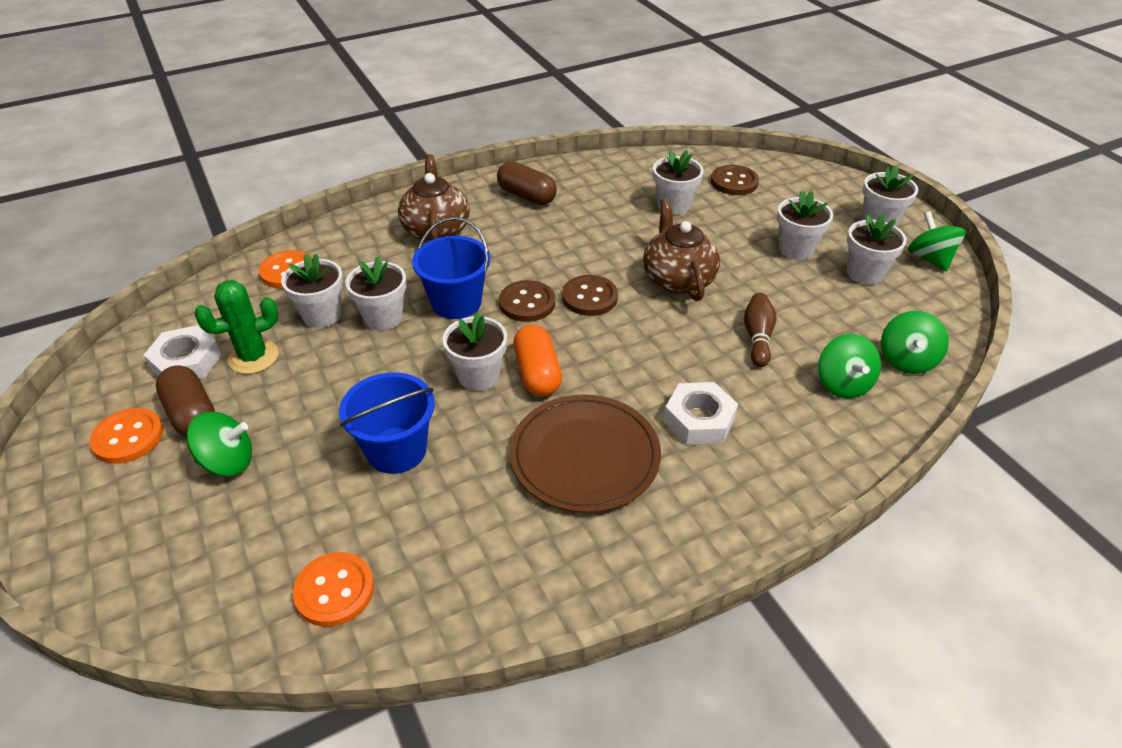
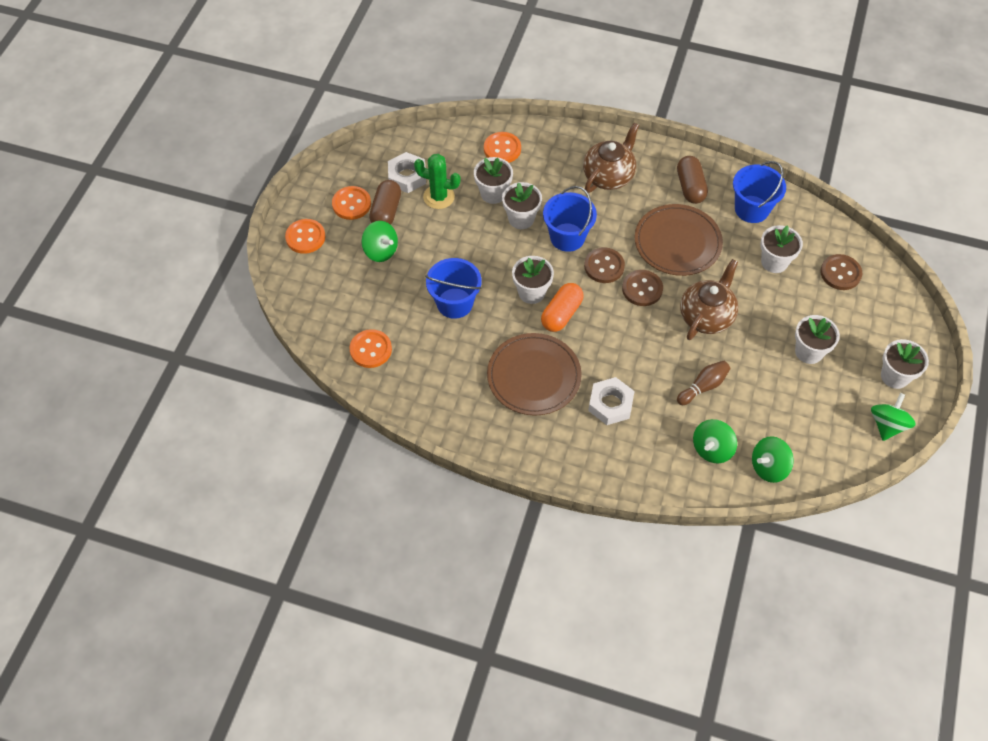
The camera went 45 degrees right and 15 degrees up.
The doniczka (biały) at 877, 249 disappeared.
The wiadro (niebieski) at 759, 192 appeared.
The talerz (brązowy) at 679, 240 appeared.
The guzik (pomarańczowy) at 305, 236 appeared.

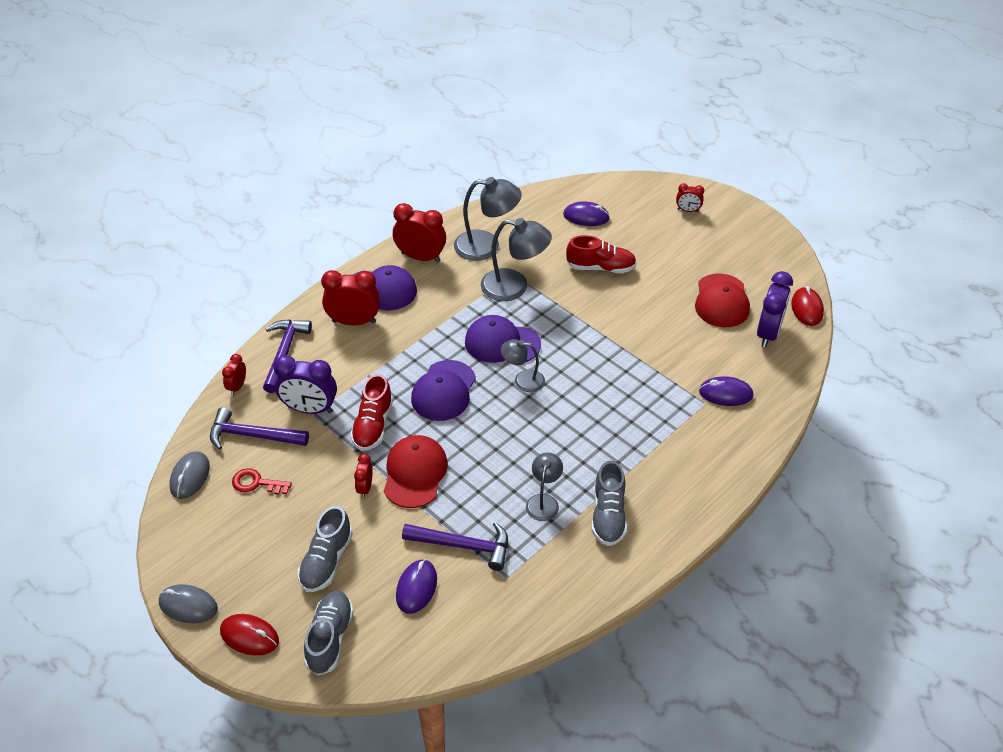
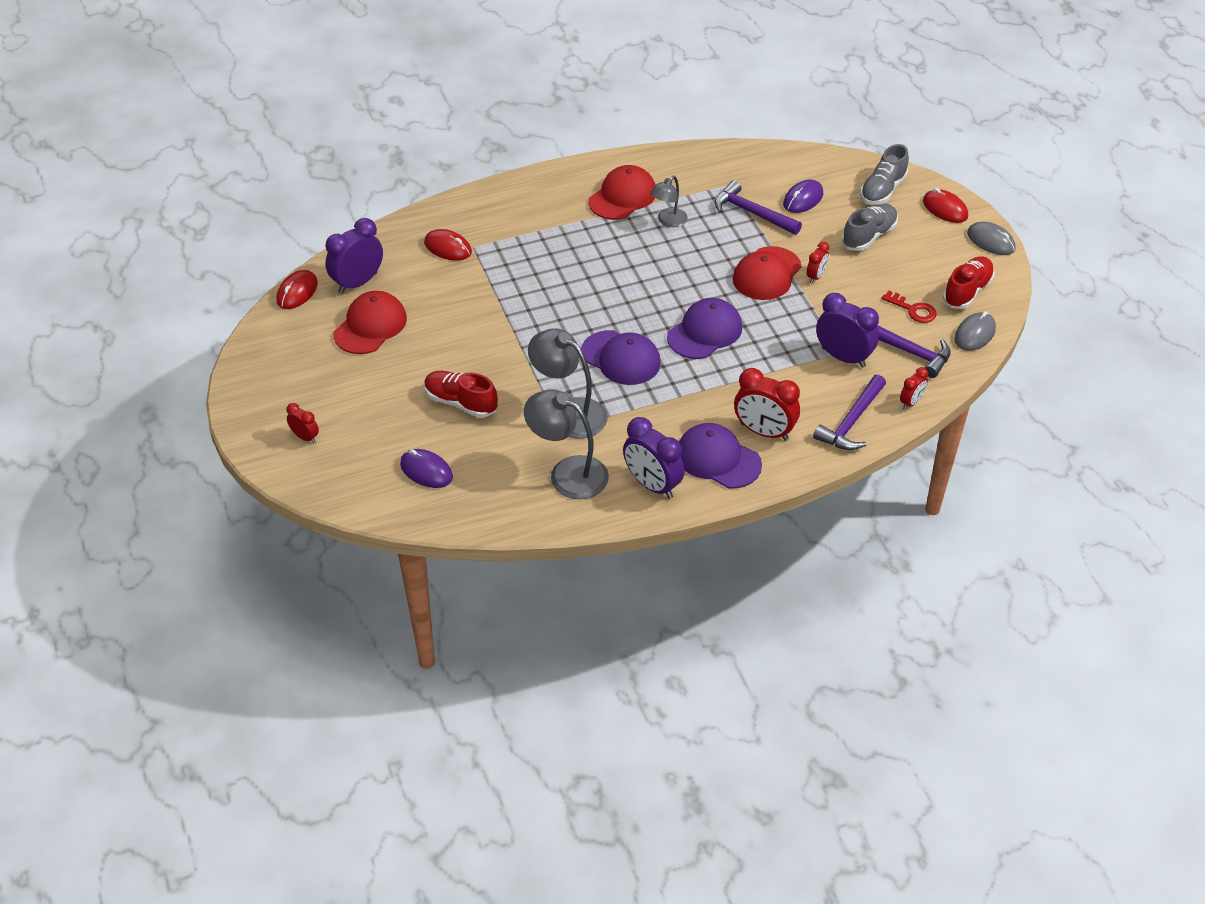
The camera went 155 degrees left and 0 degrees up.
The budzik (czerwony) at 419, 233 became the budzik (fioletowy) at 654, 458.
The lampka (szary) at 523, 365 disappeared.
The but (czerwony) moved from 371, 412 to 969, 282.
The myszka (fioletowy) at 726, 391 became the myszka (czerwony) at 448, 245.
The but (szary) at 609, 503 was replaced by the czapka (czerwony) at 622, 192.

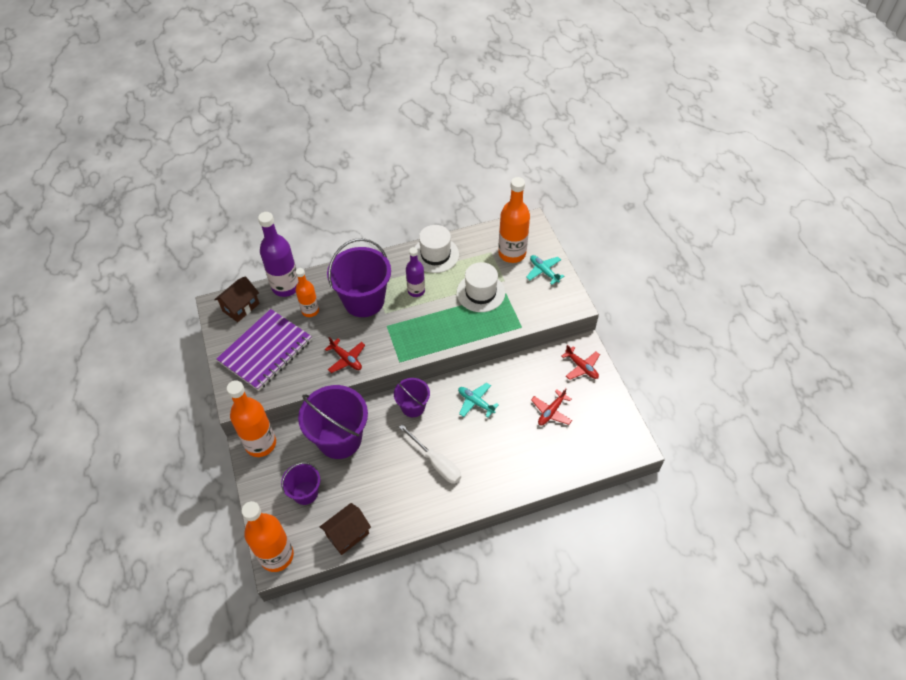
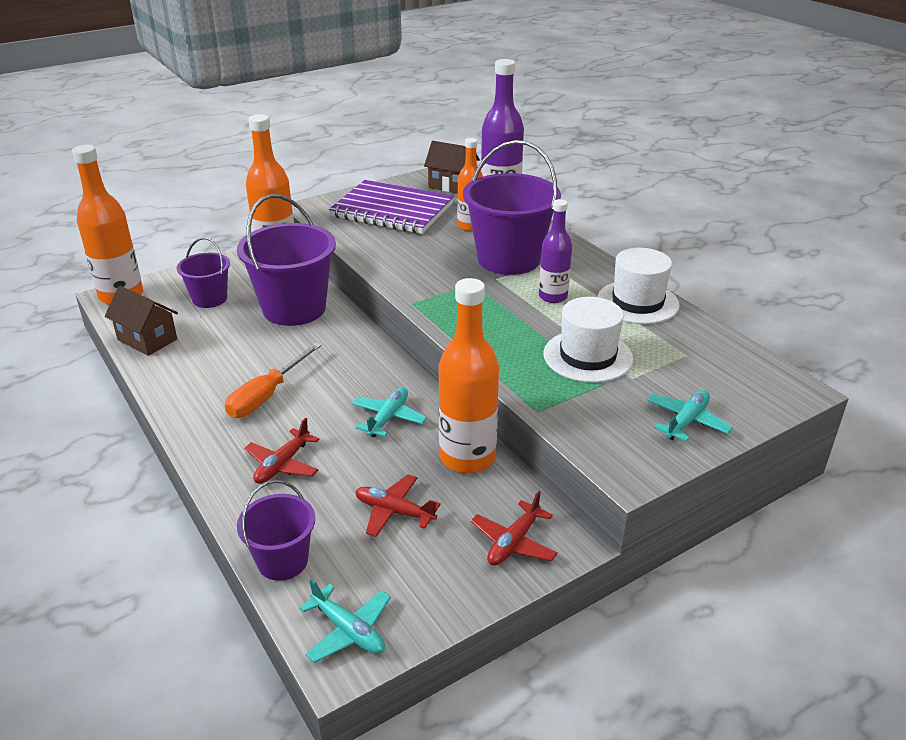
The camera went 75 degrees right and 20 degrees down.
The butelka (pomarańczowy) moved from 514, 220 to 468, 375.
The samolot (czerwony) moved from 345, 355 to 281, 451.
The wiadro (fioletowy) moved from 412, 397 to 276, 530.
The śrubokręt (biały) at 430, 454 became the śrubokręt (pomarańczowy) at 273, 380.
The samolot (turkusowy) at 345, 621 appeared.

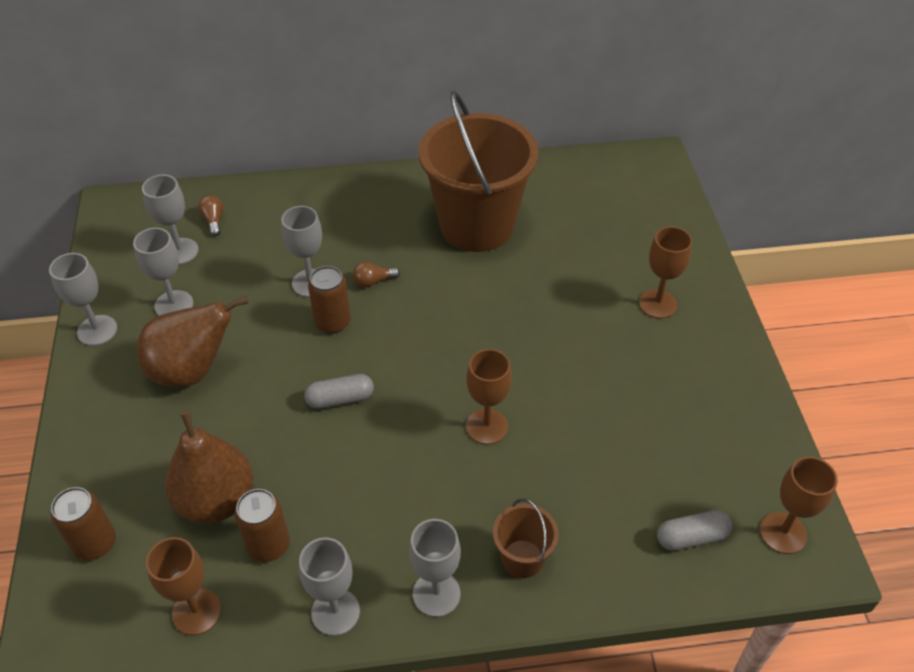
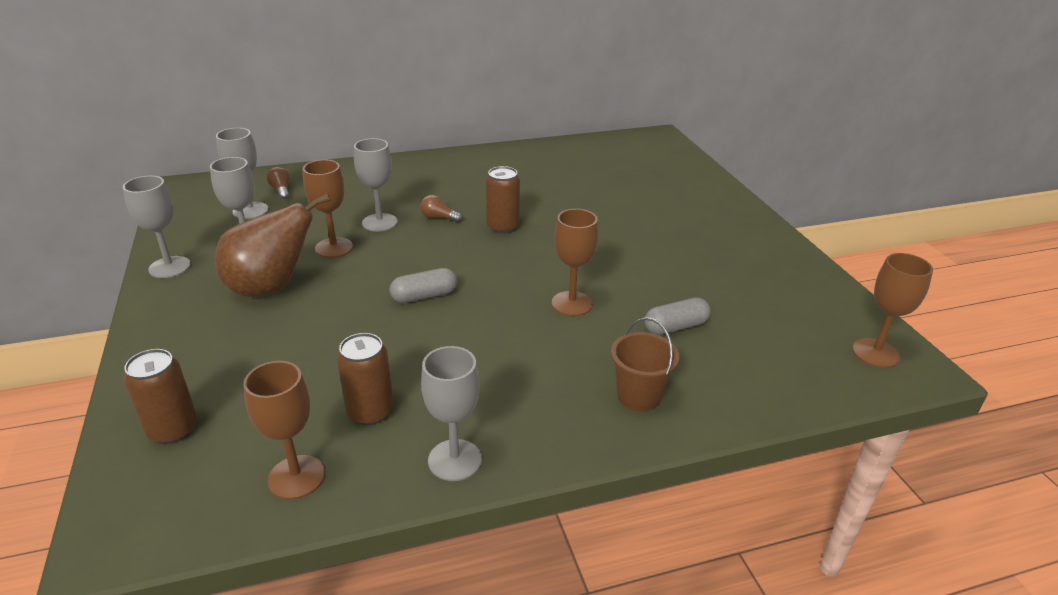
The camera went 10 degrees left and 15 degrees down.
The wiadro (brązowy) at 479, 171 disappeared.
The kielich (brązowy) moved from 665, 273 to 328, 209.
The żarówka (brązowy) at 376, 274 turned 45 degrees clockwise.
The puszka (brązowy) moved from 329, 300 to 503, 200.
The gruszka (brązowy) at 209, 467 disappeared.
The kapsułka (szary) moved from 694, 530 to 677, 316.
The kielich (szary) at 435, 568 disappeared.

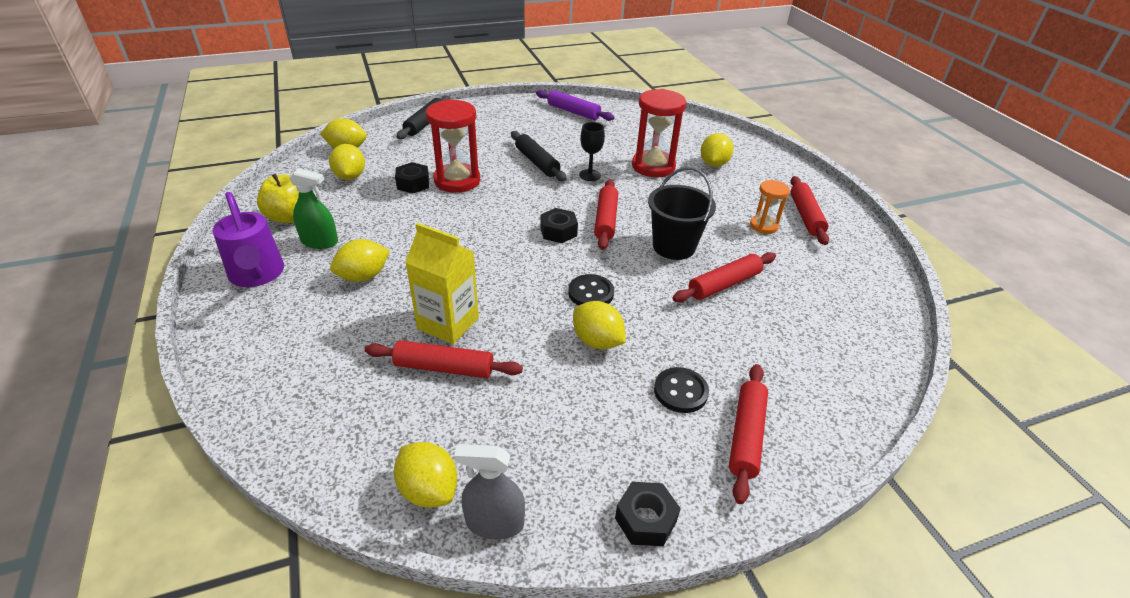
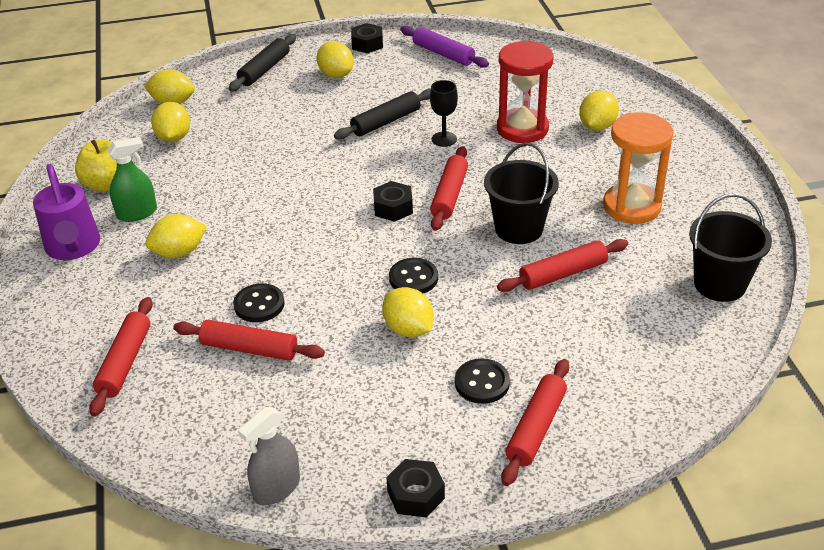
The camera went 10 degrees right and 0 degrees up.
The klepsydra (czerwony) at 453, 146 disappeared.
The wałek do ciasta (czarny) at 539, 156 turned 75 degrees clockwise.
The nakrętka (czarny) moved from 412, 178 to 367, 38.
The spryskiwacz (zielony) at 313, 208 turned 45 degrees counterclockwise.
The wałek do ciasta (czerwony) moved from 809, 210 to 121, 356.
The klepsydra (pomarańczowy) at 770, 207 changed to 1.79 times the size.
The karton mleka (żółty) at 442, 283 was replaced by the guzik (czarny) at 259, 302.
The cytryna (żółty) moved from 425, 475 to 335, 59.
The spryskiwacz (szary) at 489, 492 turned 60 degrees counterclockwise.
The wiadro (czarny) at 730, 247 appeared.

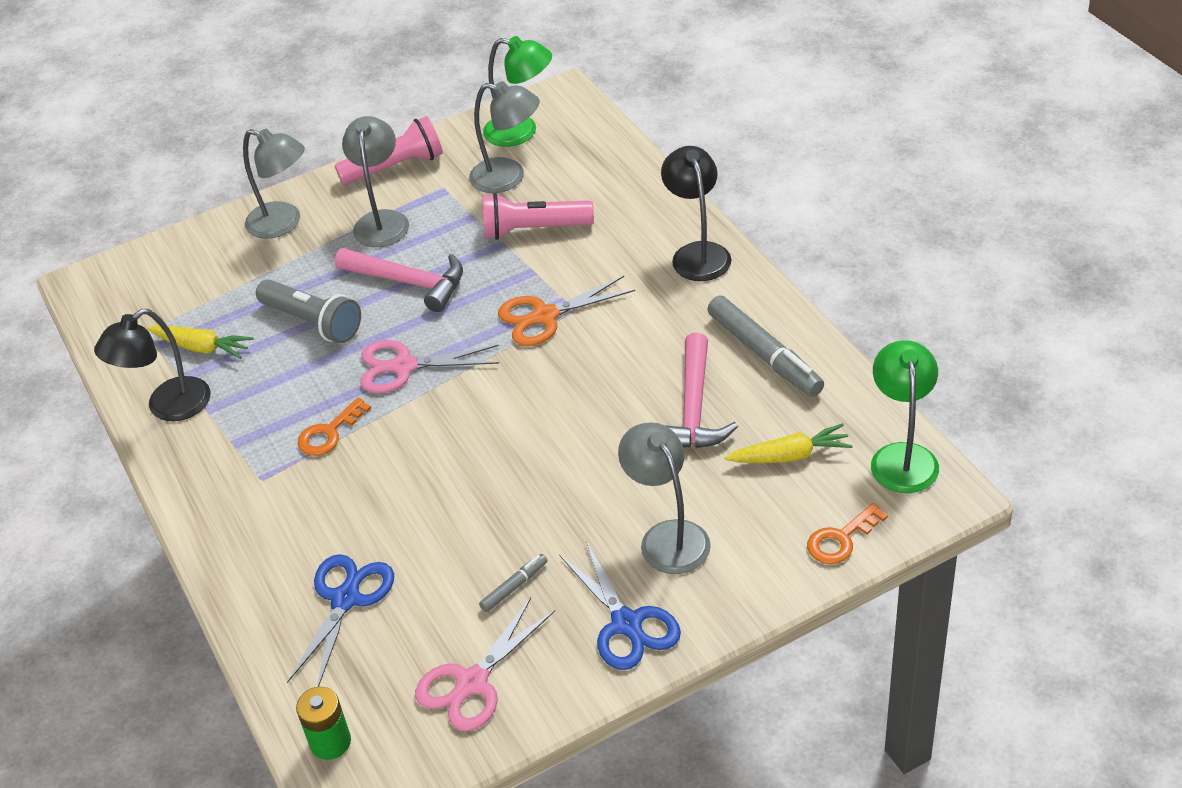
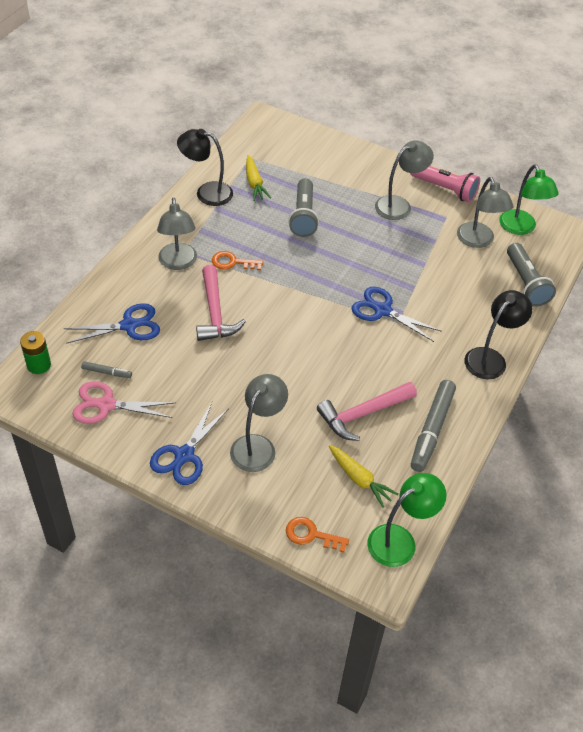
The camera went 50 degrees right and 5 degrees up.
The lampka (szary) moved from 274, 184 to 177, 234.
The latarka (różowy) at 538, 216 disappeared.
The młotek (różowy) moved from 399, 280 to 221, 303.
The nożyczki (pomarańczowy) at 566, 311 became the nożyczki (niebieski) at 397, 314.
The nożyczki (różowy) at 430, 366 disappeared.
The flamaster (szary) moved from 513, 583 to 106, 369.
The latarka (szary) at 531, 274 appeared.

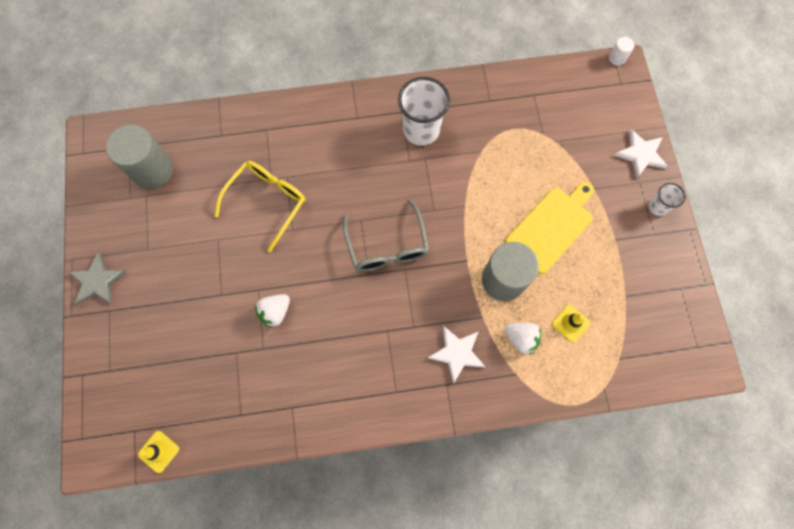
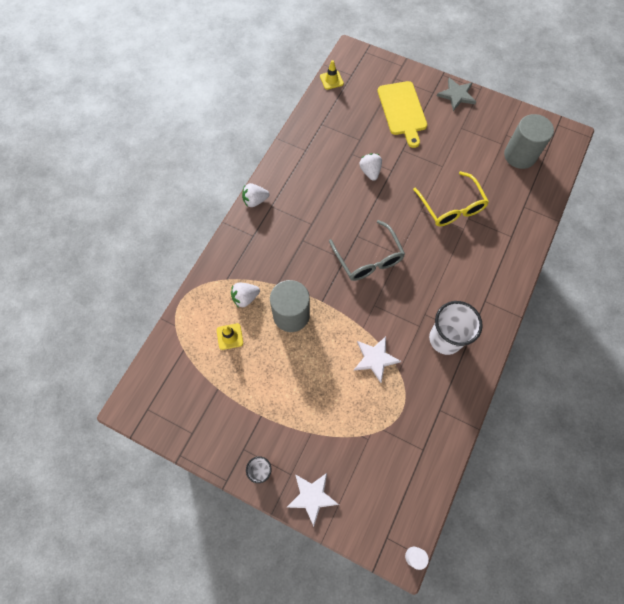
The camera went 125 degrees right and 5 degrees down.
The deska do krojenia (żółty) moved from 549, 228 to 402, 114.
The okulary (szary) at 386, 235 turned 135 degrees counterclockwise.
The gwiazda (biały) moved from 456, 355 to 377, 360.
The truskawka (biały) at 255, 195 appeared.

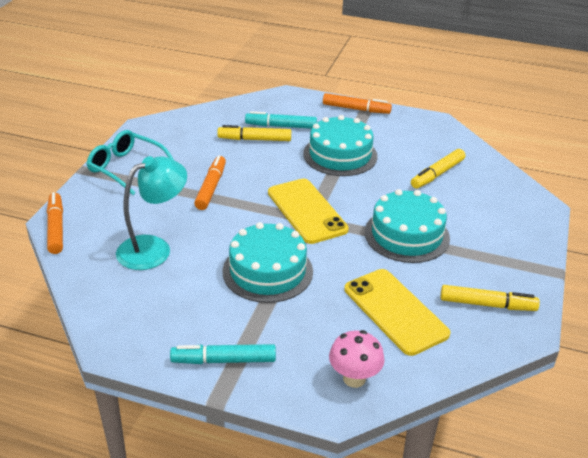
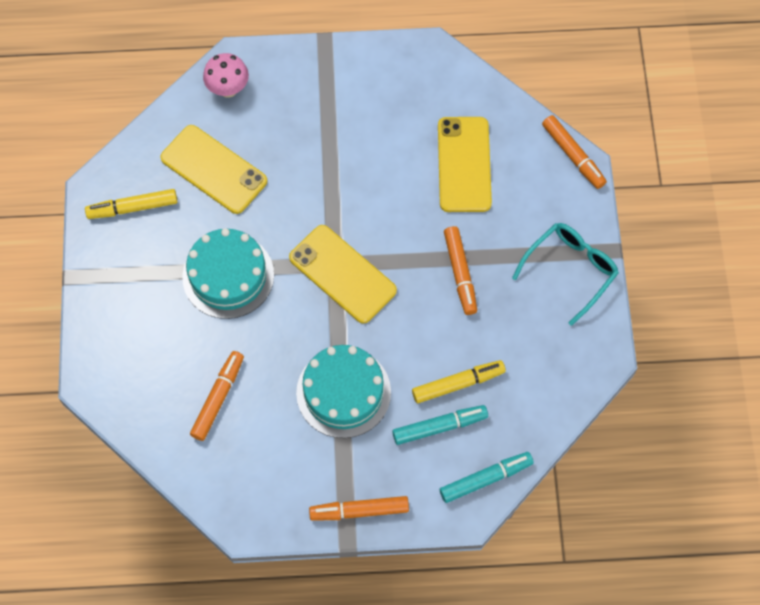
The camera went 160 degrees right and 30 degrees up.
The okulary (turkusowy) at 130, 162 turned 60 degrees counterclockwise.
The flamaster (żółty) at 438, 169 became the flamaster (pomarańczowy) at 217, 396.
The lampka (turkusowy) at 151, 213 was replaced by the telefon (żółty) at 465, 164.
The tort (turkusowy) at 268, 262 disappeared.
The flamaster (turkusowy) moved from 223, 354 to 487, 477.

